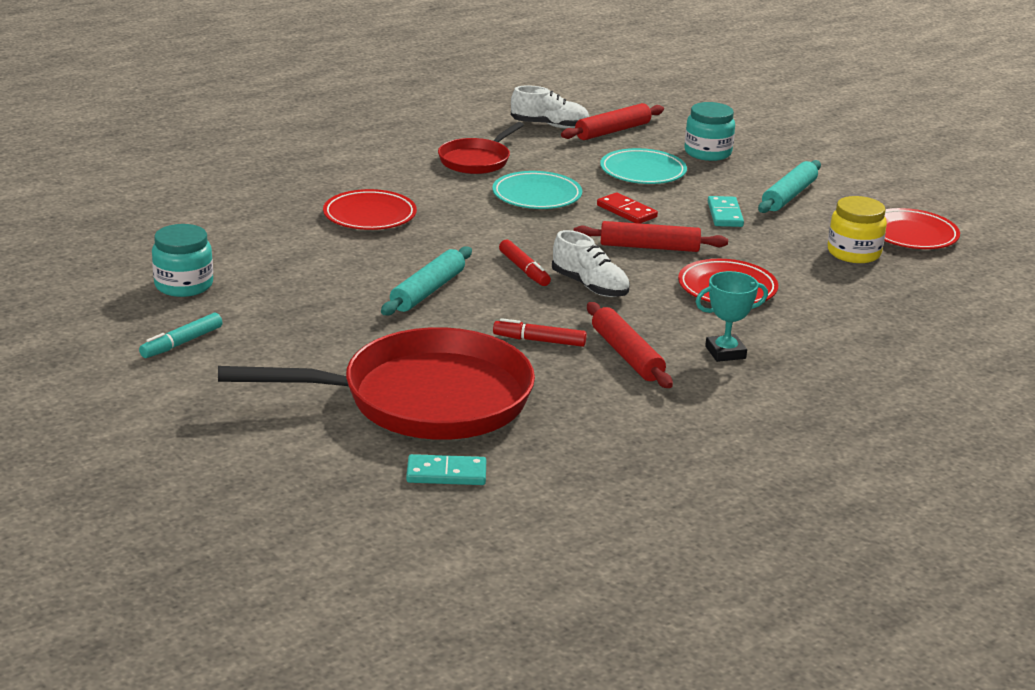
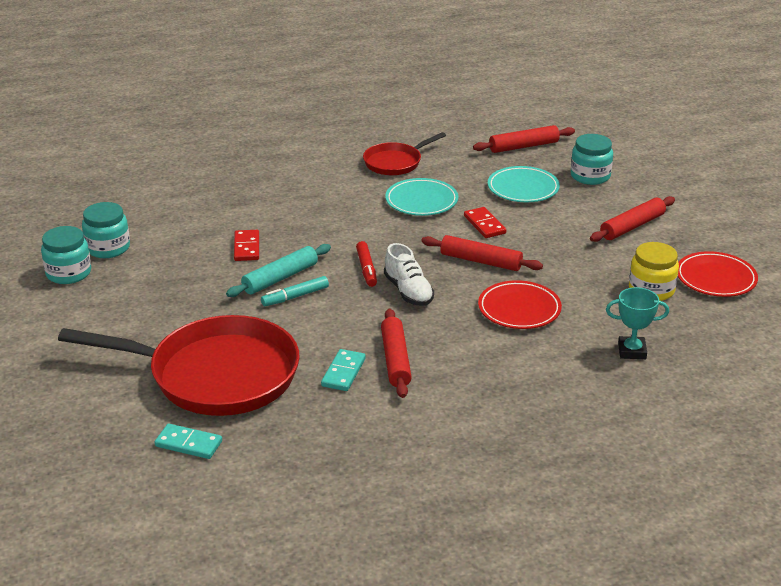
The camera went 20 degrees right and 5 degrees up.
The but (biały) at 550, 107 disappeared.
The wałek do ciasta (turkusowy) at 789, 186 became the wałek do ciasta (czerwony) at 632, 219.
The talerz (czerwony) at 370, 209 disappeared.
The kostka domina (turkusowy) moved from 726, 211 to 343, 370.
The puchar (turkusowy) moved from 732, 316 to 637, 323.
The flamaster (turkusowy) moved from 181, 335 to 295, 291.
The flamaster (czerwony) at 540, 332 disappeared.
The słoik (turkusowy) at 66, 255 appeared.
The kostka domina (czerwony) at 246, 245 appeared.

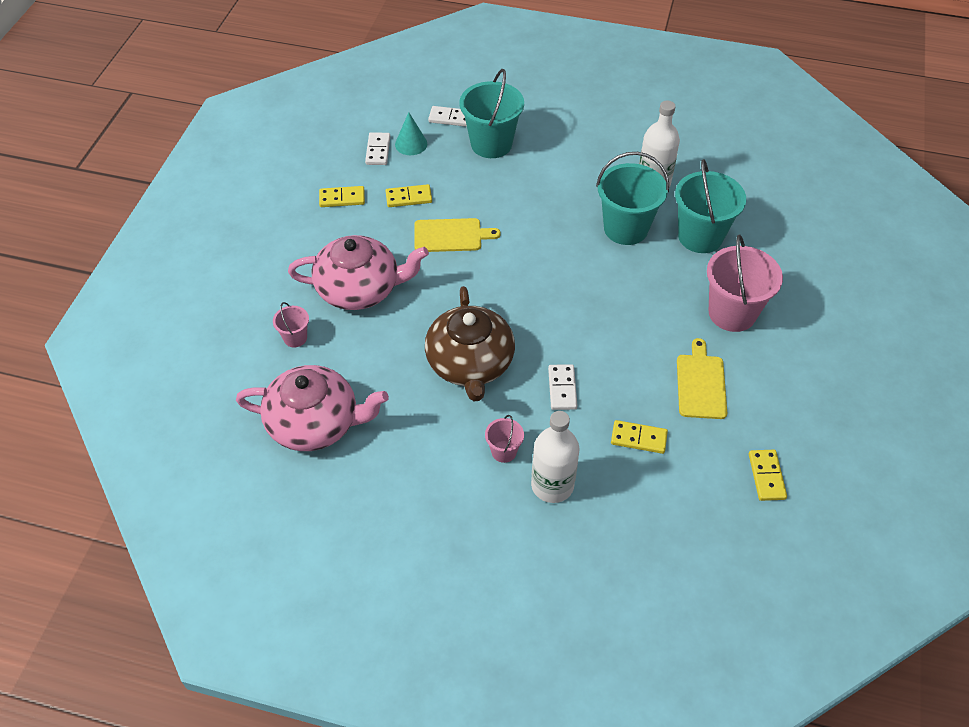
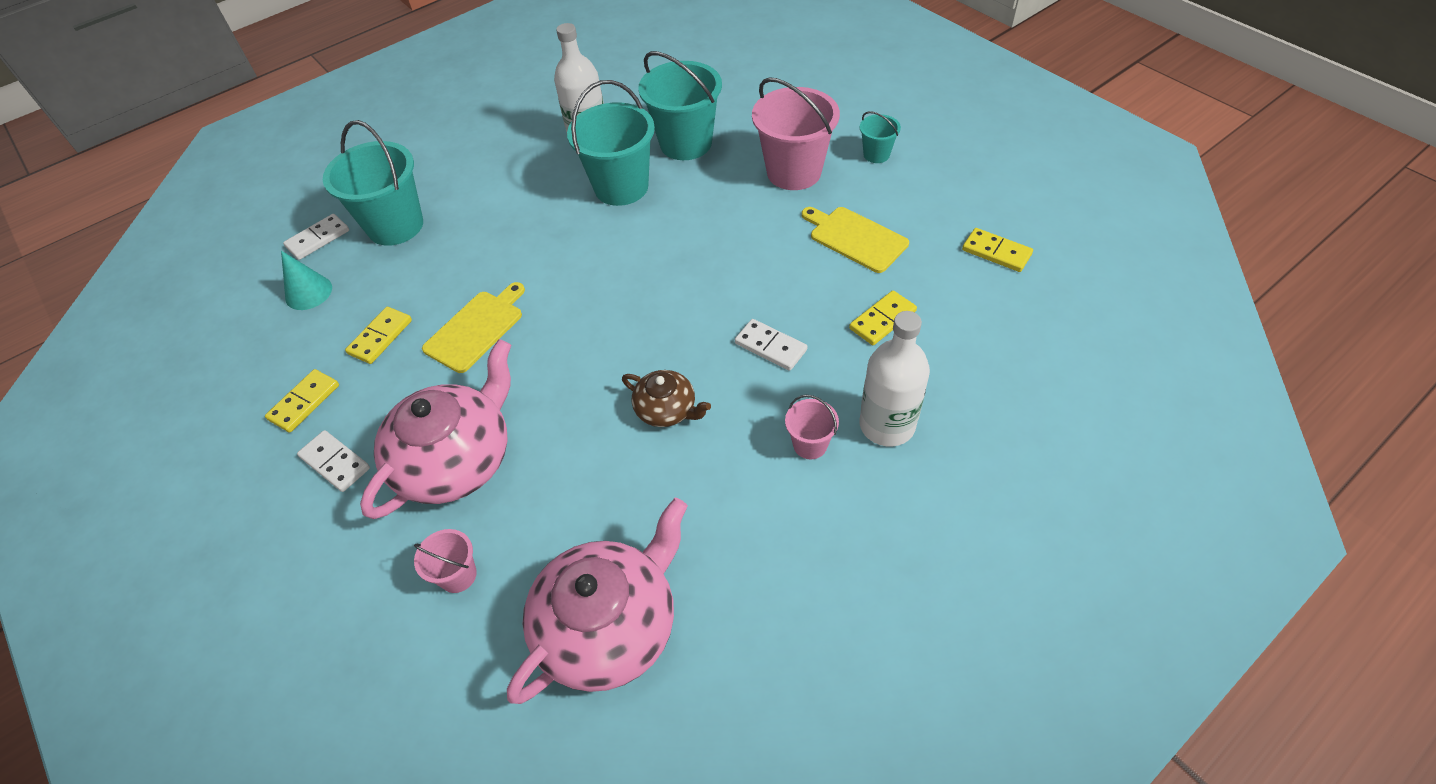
The camera went 50 degrees left and 0 degrees up.
The kostka domina (biały) moved from 377, 148 to 333, 461.
The imbryk (brązowy) at 470, 343 changed to 0.51 times the size.
The wiadro (turkusowy) at 880, 137 appeared.

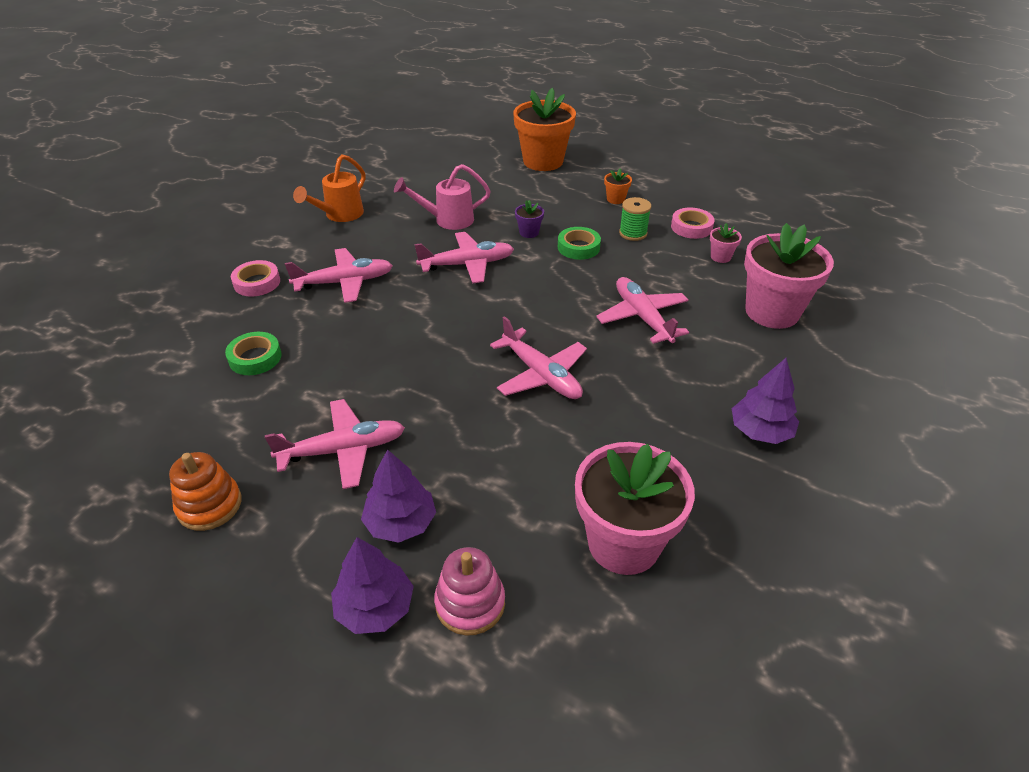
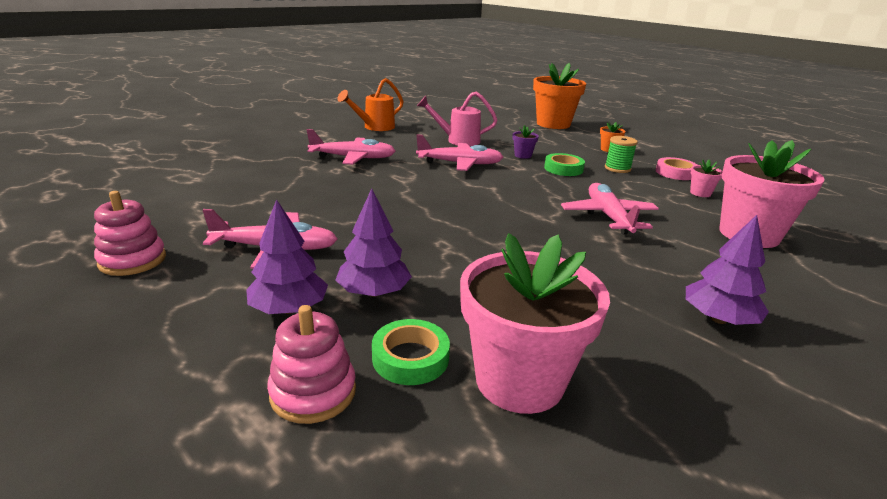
The camera went 15 degrees right and 15 degrees down.
The taśma klejąca (różowy) at 255, 278 disappeared.
The samolot (różowy) at 538, 357 disappeared.
The taśma klejąca (zielony) moved from 253, 353 to 411, 352.
The zabawka nakładanka (pomarańczowy) at 205, 491 became the zabawka nakładanka (różowy) at 130, 233.
The drzewko (fioletowy) moved from 372, 585 to 373, 242.

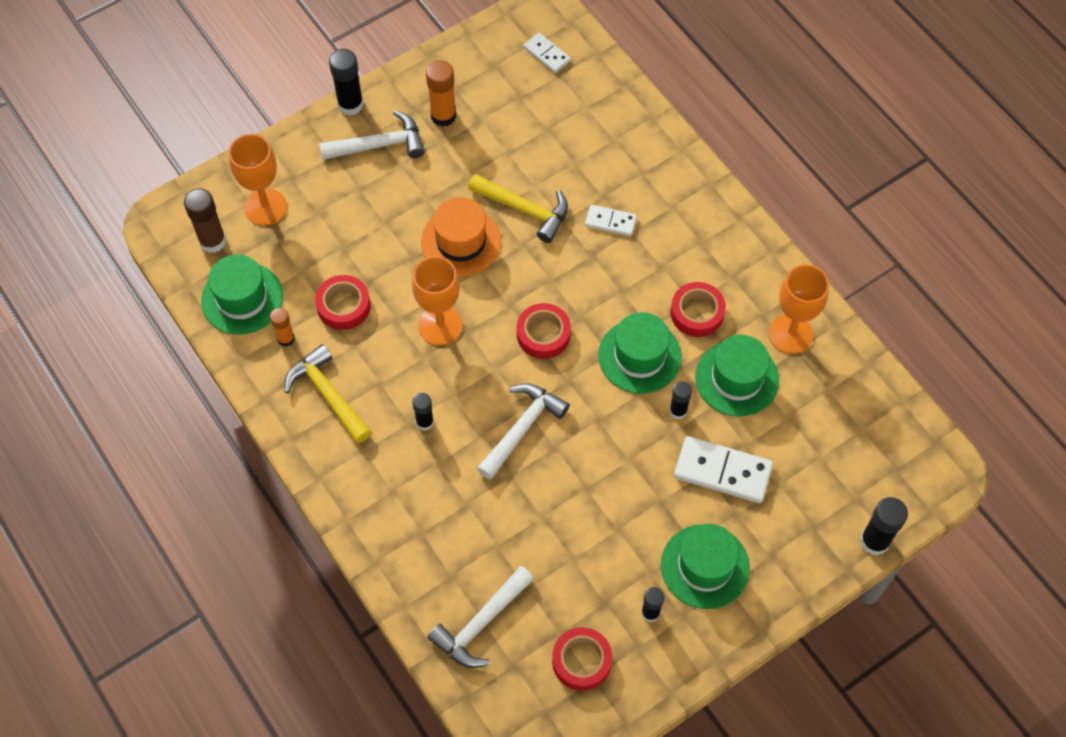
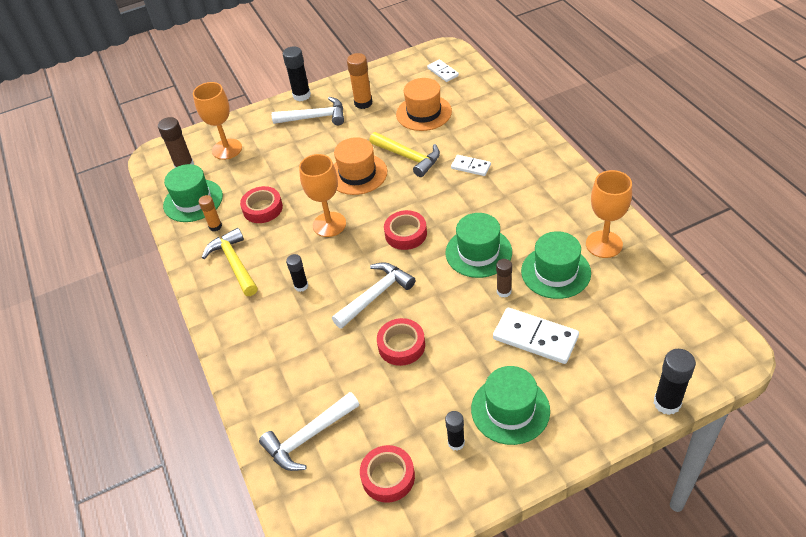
The camera went 15 degrees right and 15 degrees down.
The taśma klejąca (czerwony) moved from 698, 309 to 401, 342.
The klej w sztyfcie (czarny) at 681, 400 became the klej w sztyfcie (brązowy) at 504, 278.
The kapelusz (pomarańczowy) at 424, 104 appeared.

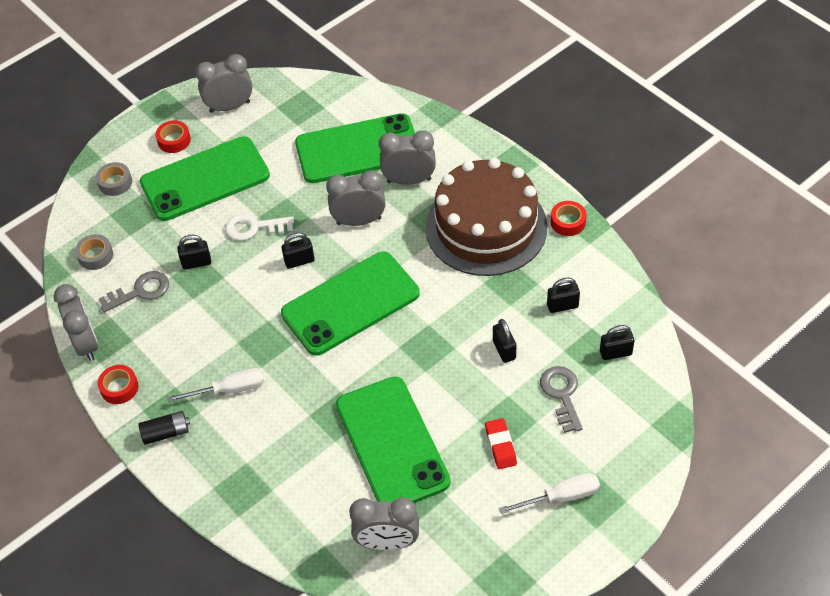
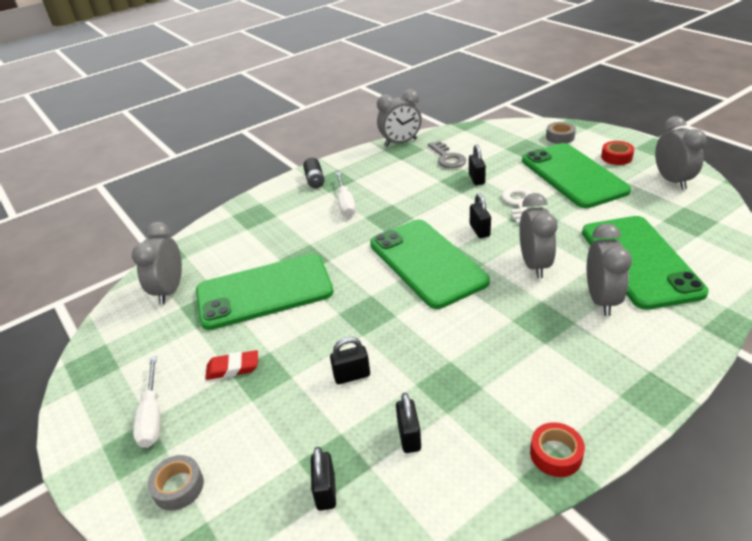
The camera went 95 degrees right and 15 degrees down.
The tort (brązowy) at 486, 217 disappeared.
The taśma klejąca (szary) moved from 94, 252 to 176, 483.
The taśma klejąca (czerwony) at 118, 384 disappeared.
The klucz (szary) at 561, 399 disappeared.

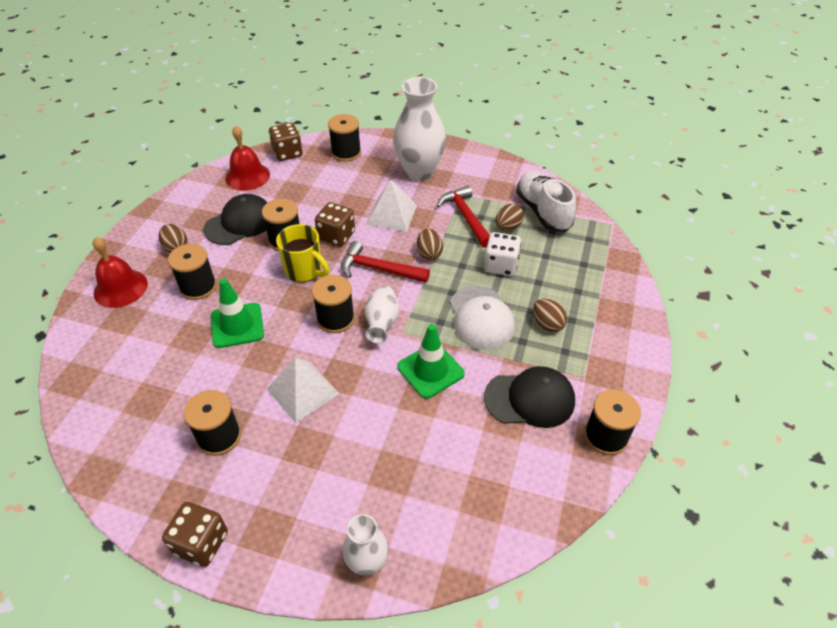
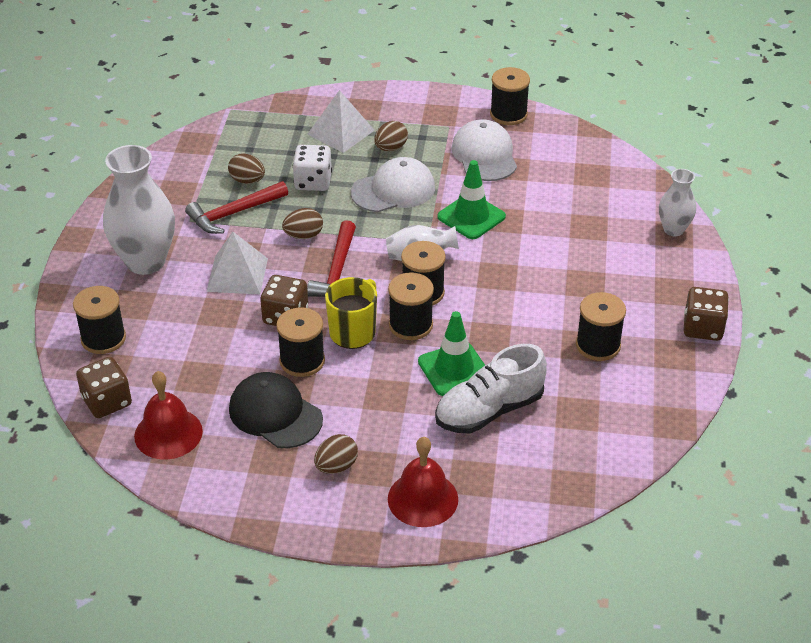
The camera went 100 degrees left and 5 degrees down.
The but (biały) moved from 546, 201 to 491, 388.
The szpulka (czarny) moved from 192, 272 to 411, 306.
The piramida (biały) moved from 303, 390 to 341, 121.
The czapka (czarny) at 529, 397 became the czapka (biały) at 484, 150.

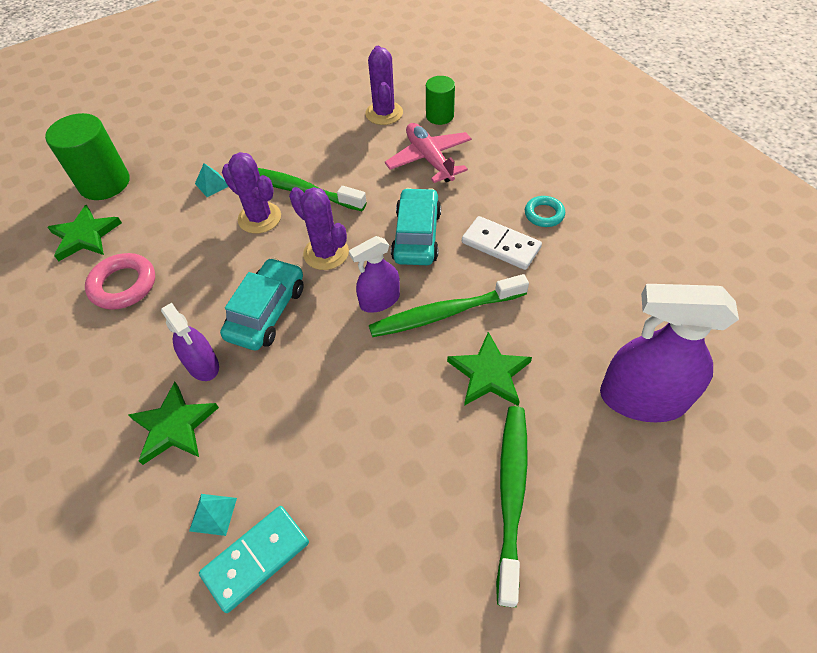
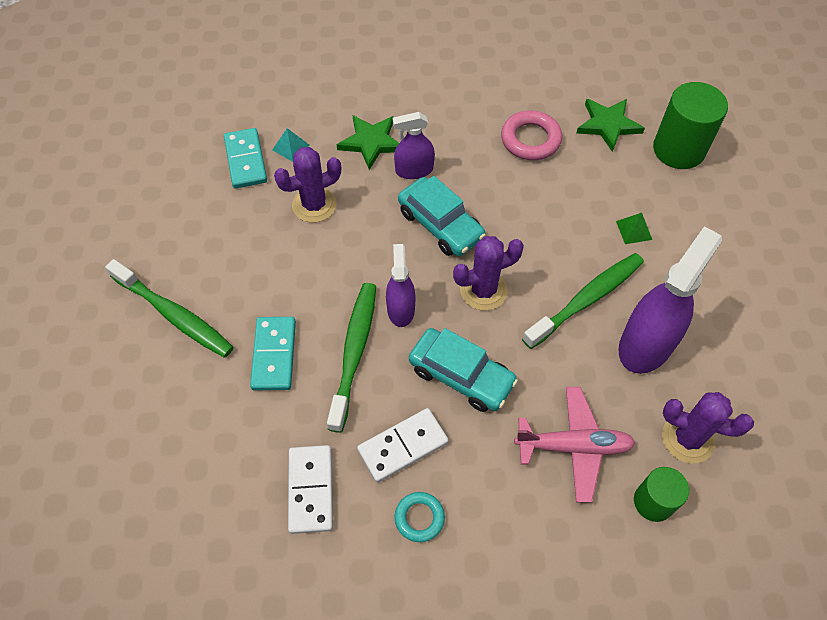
The camera went 115 degrees right and 5 degrees up.
The kaktus (fioletowy) moved from 251, 193 to 307, 185.
The piramida (turkusowy) at 211, 180 became the piramida (zielony) at 634, 228.
The spryskiwacz (fioletowy) moved from 669, 353 to 670, 300.
The gwiazda (zielony) at 489, 369 was replaced by the kostka domina (turkusowy) at 273, 353.
The kostka domina (biały) at 310, 489 appeared.

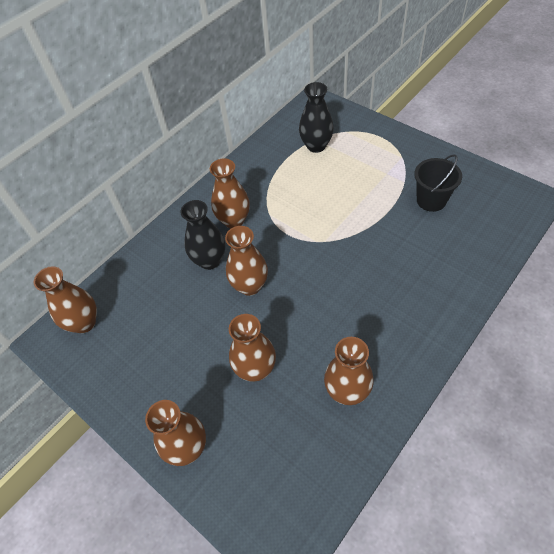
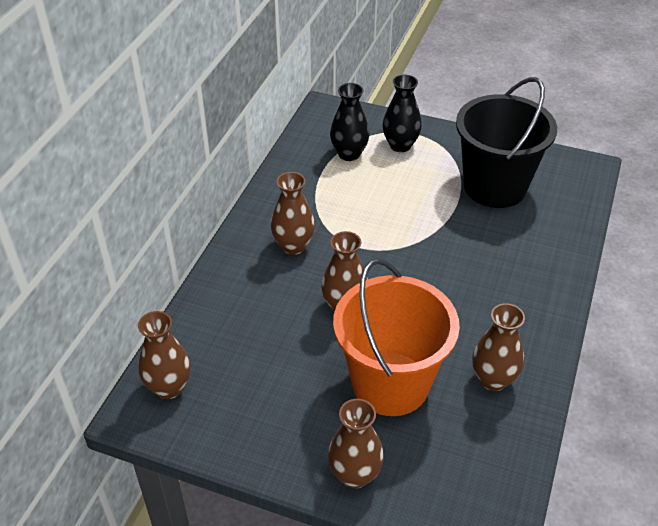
The camera went 25 degrees left and 10 degrees down.
The wiadro (czarny) at 438, 183 changed to 1.98 times the size.
The wazon (czarny) moved from 202, 235 to 402, 113.
The wazon (brązowy) at 252, 348 was replaced by the wiadro (pomarańczowy) at 396, 337.

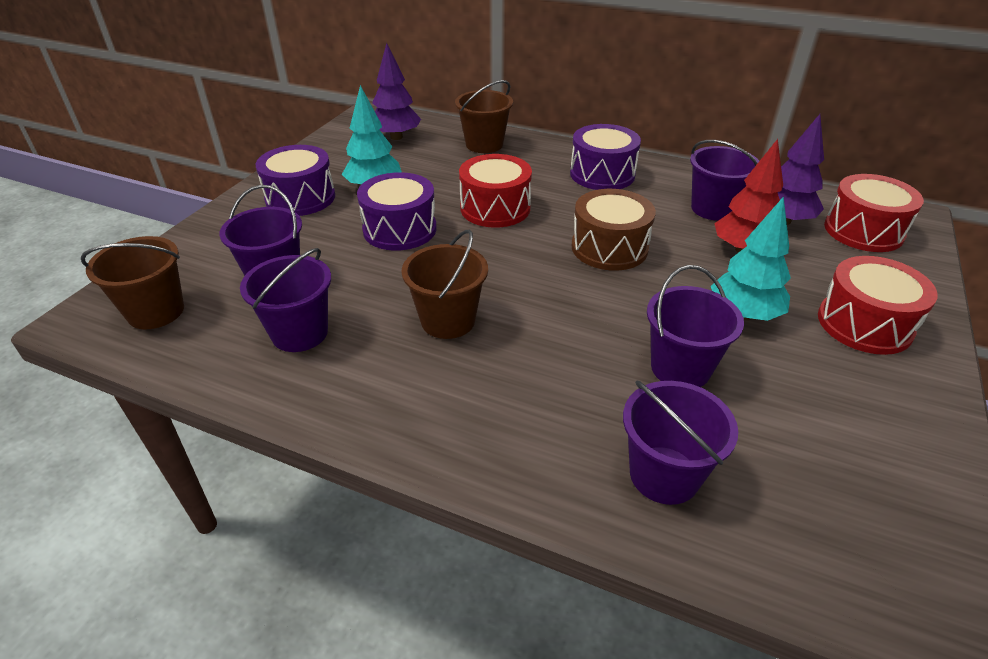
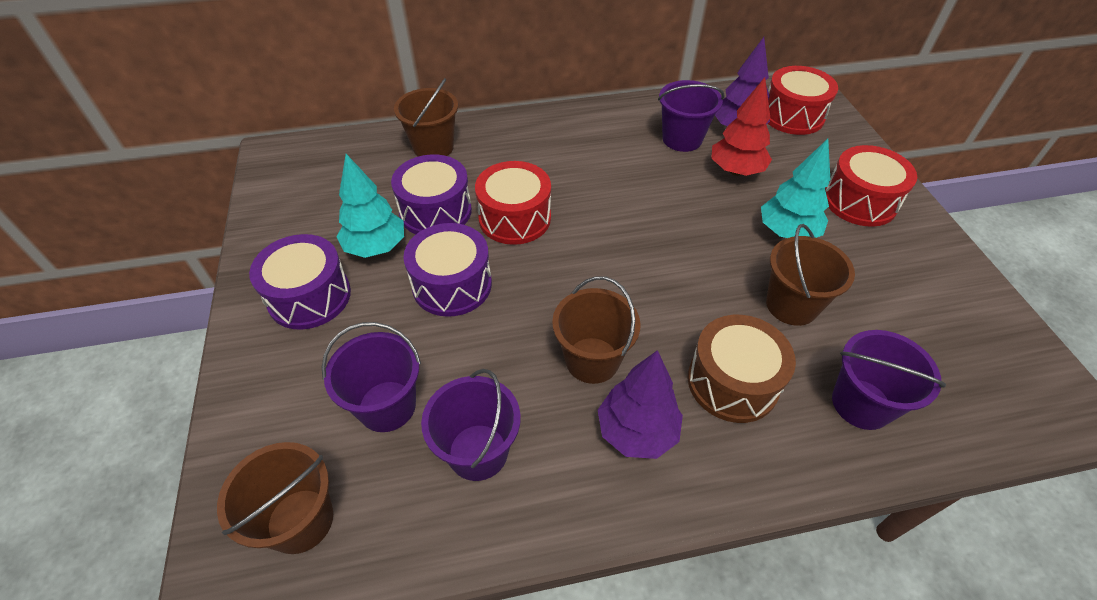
The camera went 35 degrees left and 10 degrees up.
The drzewko (fioletowy) moved from 396, 91 to 640, 404.
The bęben (fioletowy) moved from 605, 157 to 431, 194.
The bęben (brązowy) moved from 613, 230 to 742, 369.
The wiadro (fioletowy) at 695, 326 became the wiadro (brązowy) at 810, 275.

